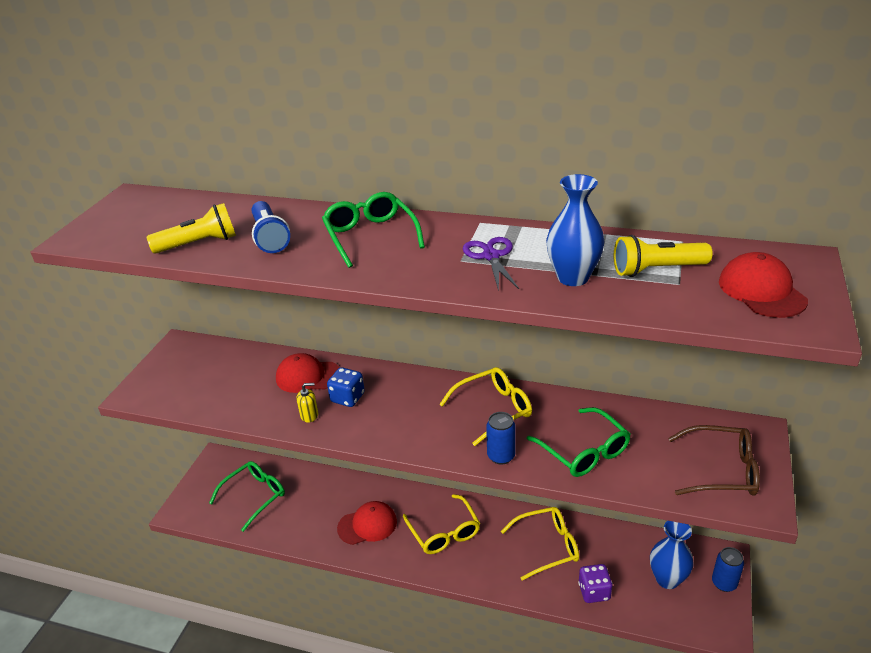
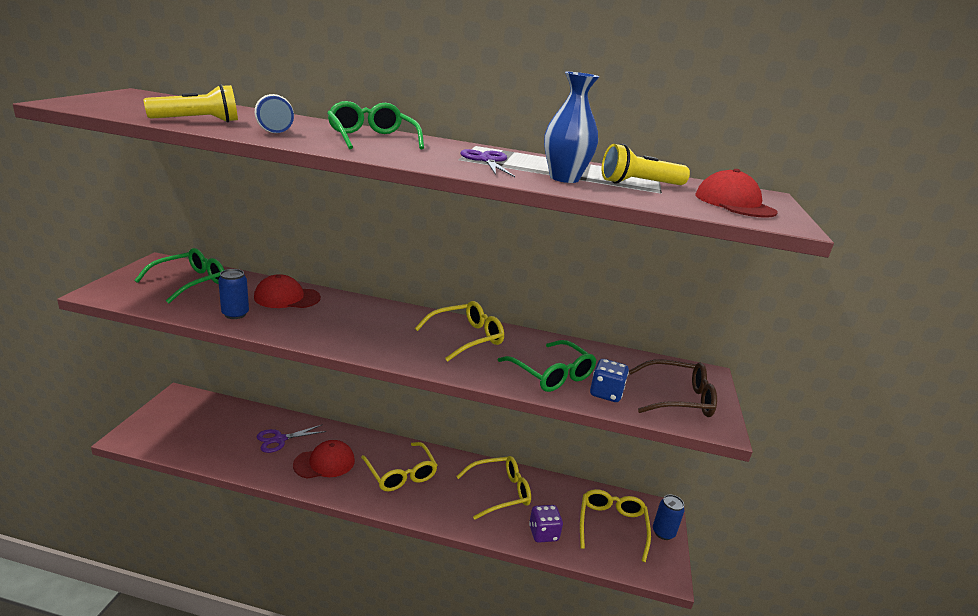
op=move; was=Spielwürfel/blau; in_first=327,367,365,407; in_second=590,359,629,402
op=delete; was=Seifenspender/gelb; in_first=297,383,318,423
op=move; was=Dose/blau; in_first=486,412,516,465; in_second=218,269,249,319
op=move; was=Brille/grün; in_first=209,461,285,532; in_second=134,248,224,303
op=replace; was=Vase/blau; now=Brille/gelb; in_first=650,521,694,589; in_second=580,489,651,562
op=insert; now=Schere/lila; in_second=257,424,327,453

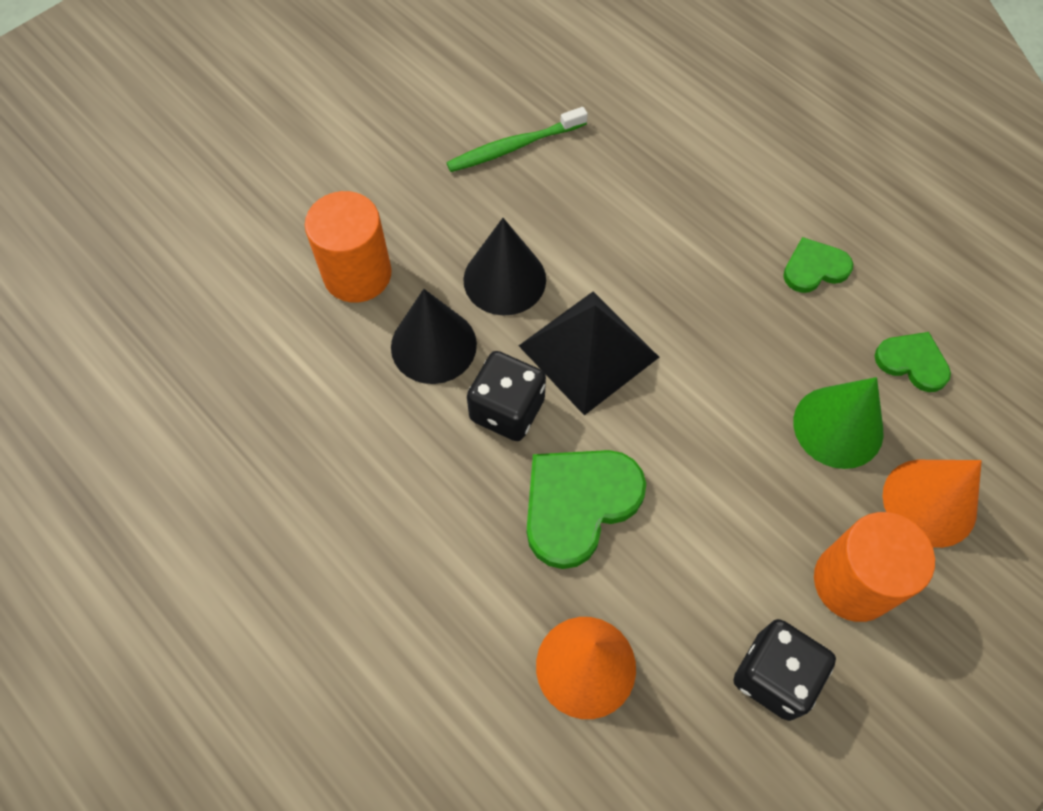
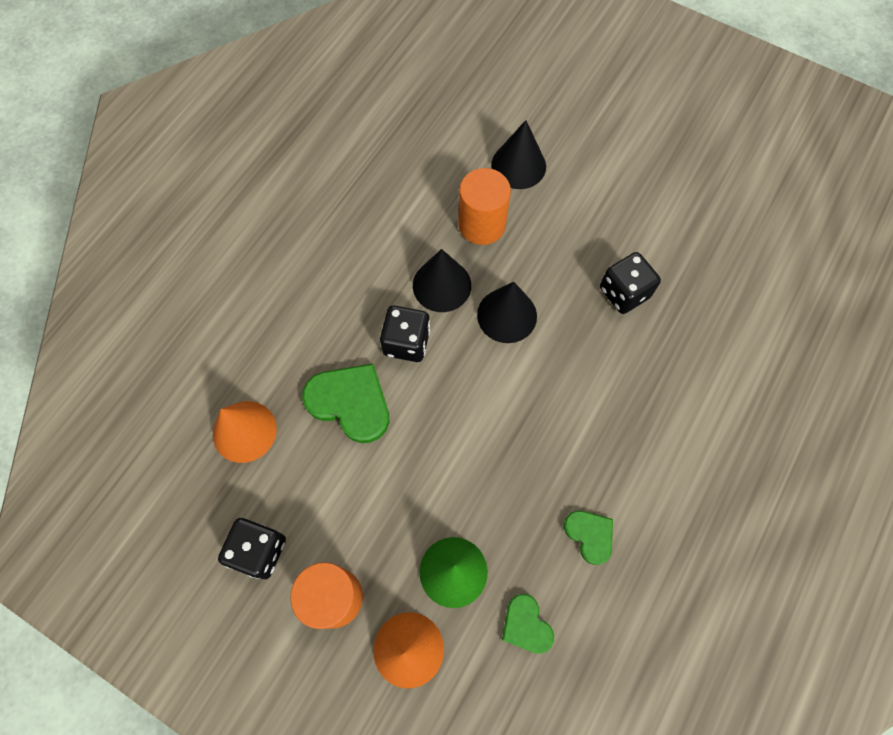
op=replace; was=Zahnbürste/grün; now=Spielwürfel/schwarz; in_first=446,107,588,172; in_second=600,252,661,314
op=delete; was=Pyramide/schwarz; in_first=519,292,659,415
op=rotate; was=Herz/grün; in_first=875,332,951,392; in_second=502,594,554,654; clockwise=135
op=insert; now=Kegel/schwarz; in_second=491,120,546,189

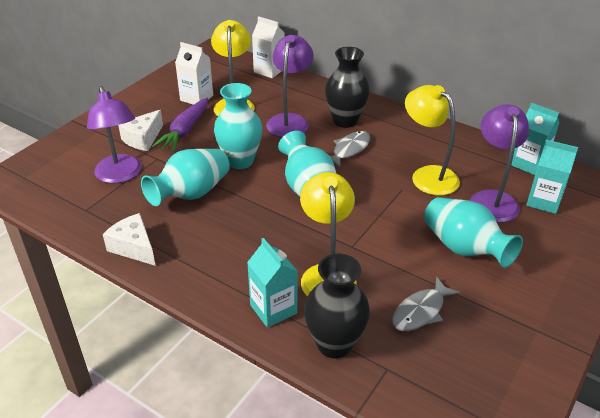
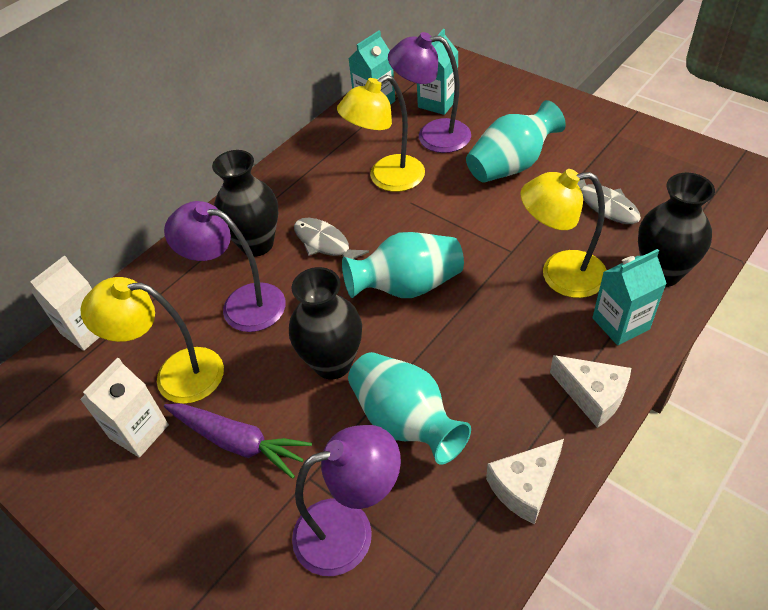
op=recolor; was=Vase/türkis; now=Vase/schwarz; in_first=214,83,262,169; in_second=289,267,362,379
op=move; was=Käse/weiß; in_first=118,110,163,151; in_second=550,355,631,428

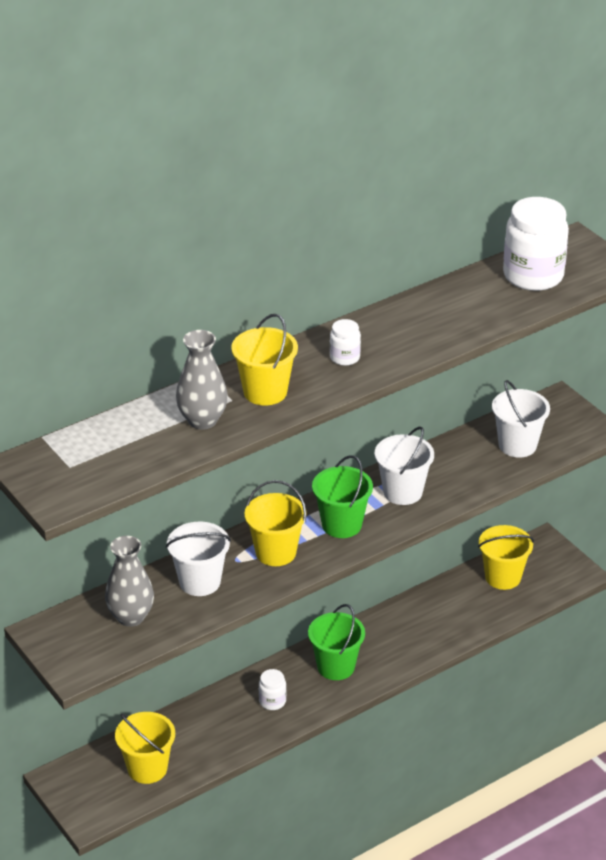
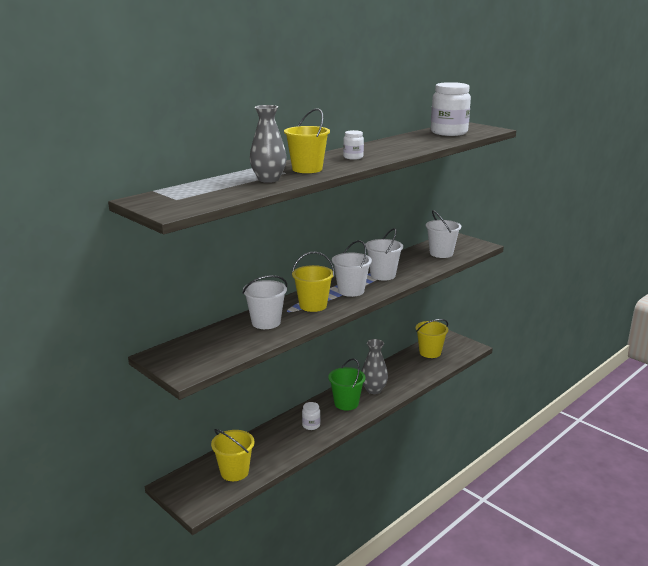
op=recolor; was=Eimer/grün; now=Eimer/weiß; in_first=312,455,373,538; in_second=332,240,372,297
op=move; was=Vase/grau; in_first=105,536,154,627; in_second=362,339,388,394

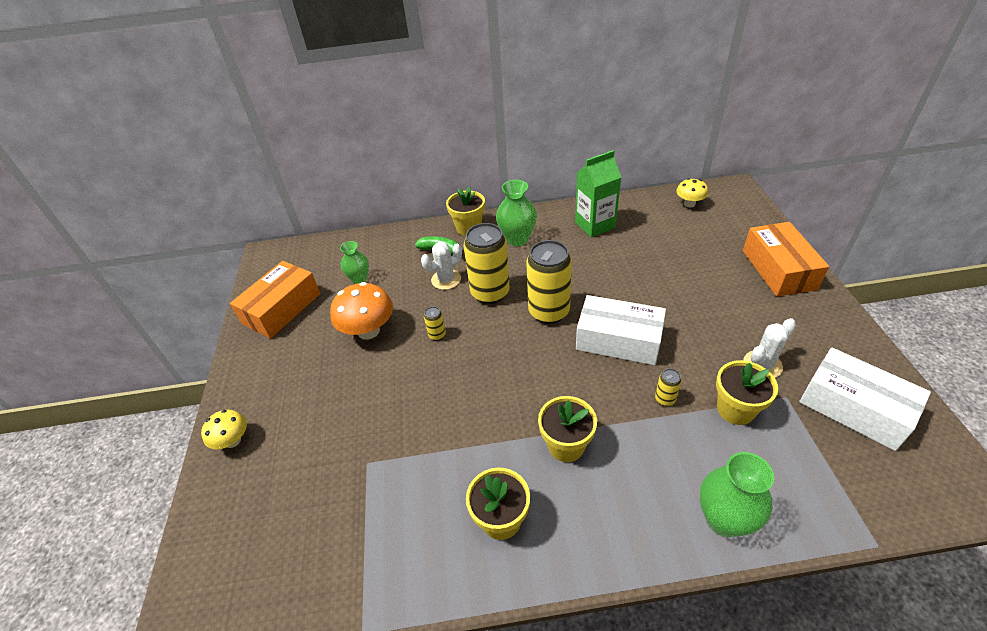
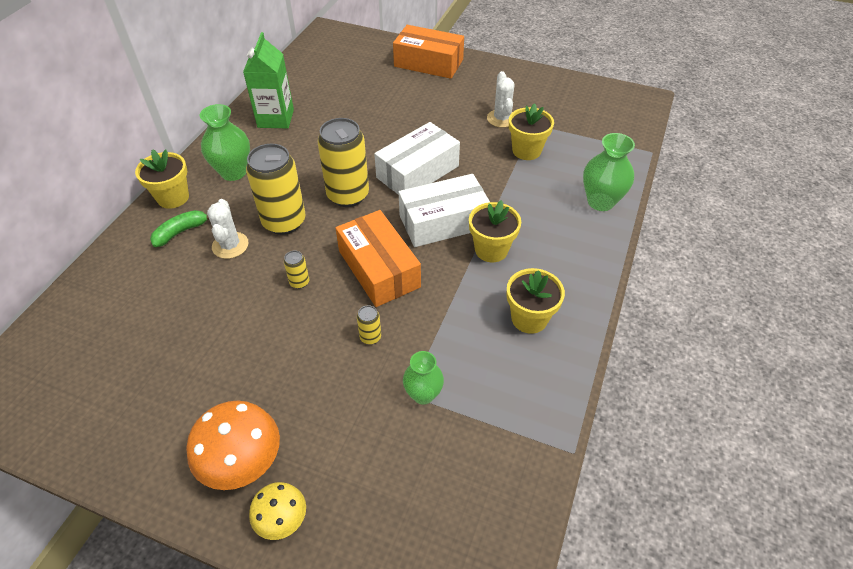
op=delete; was=Pilz/gelb; in_first=676,178,708,207
op=move; was=Vase/grün; in_first=340,241,369,284; in_second=403,351,444,405
op=move; was=Schachtel/orange; in_first=230,261,320,338; in_second=335,210,421,307
op=move; was=Pilz/orange; in_first=330,282,393,340; in_second=186,401,280,490
op=move; was=Schachtel/weiß; in_first=799,348,931,451; in_second=398,174,490,247
op=move; was=Dose/gelb; in_first=655,369,682,406; in_second=357,305,381,345

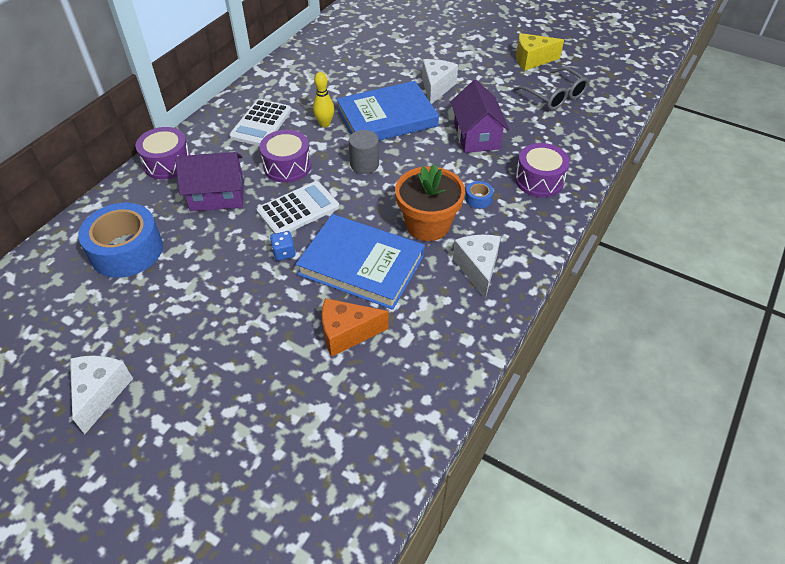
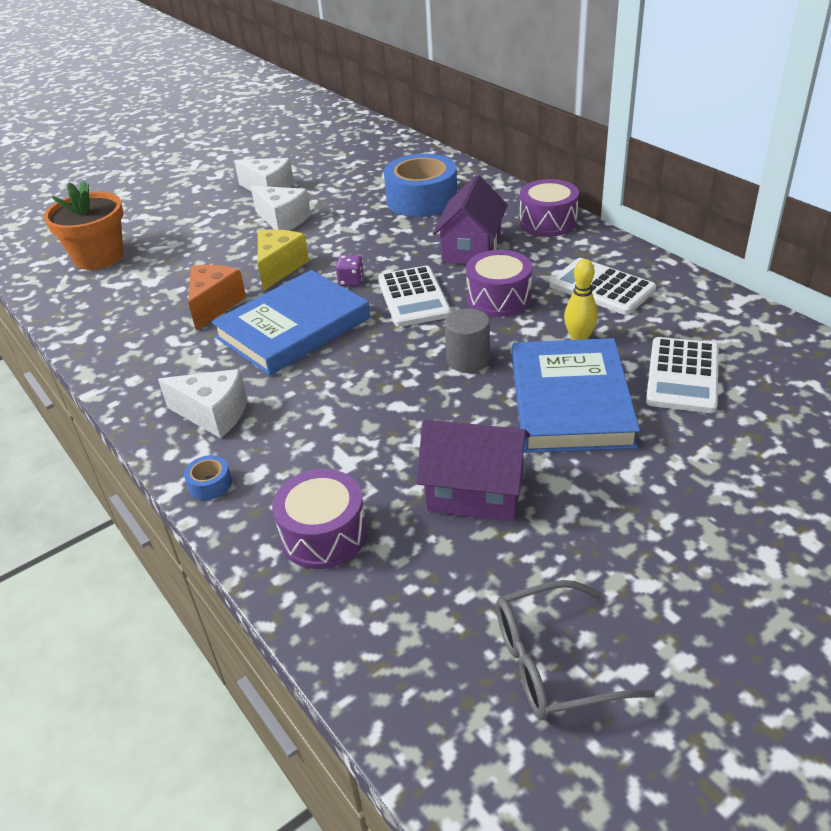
op=move; was=Käse/gelb; in_first=516,33,564,71; in_second=258,230,309,291
op=move; was=Käse/weiß; in_first=422,59,458,104; in_second=251,186,311,231
op=move; was=Blumentopf/orange; in_first=395,164,465,241; in_second=44,180,124,270
op=move; was=Klebeband/blau; in_first=465,181,493,209; in_second=184,455,232,500
op=recolor; was=Spielwürfel/blau; now=Spielwürfel/lila; in_first=270,231,296,261; in_second=336,255,364,286
op=insert; now=Taschenrechner/weiß; in_second=646,337,719,413

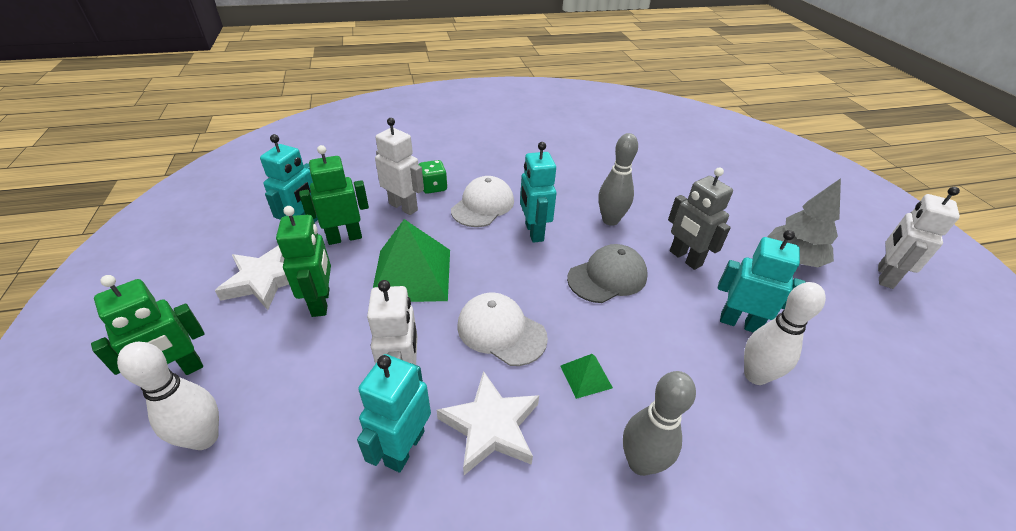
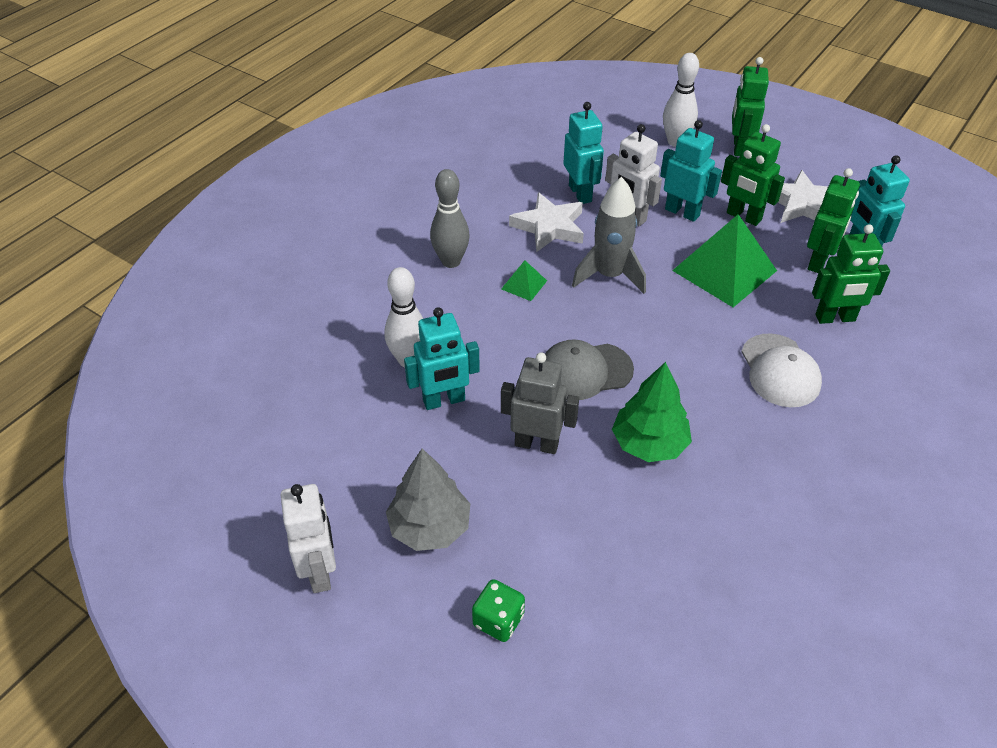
op=recolor; was=Roboter/weiß; now=Roboter/grün; in_first=375,118,424,215; in_second=812,224,890,324
op=replace; was=Bowlingkegel/grau; now=Baum/grün; in_first=598,133,638,226; in_second=612,362,692,462
op=move; was=Roboter/türkis; in_first=520,142,557,243; in_second=660,120,722,222
op=move; was=Spielwürfel/grün; in_first=419,160,447,194; in_second=472,579,525,642
op=rotate; was=Kappe/grau; in_first=567,244,648,303; in_second=545,339,634,400; clockwise=60
op=replace; was=Kappe/weiß; now=Rakete/grau; in_first=457,293,548,366; in_second=572,177,646,294

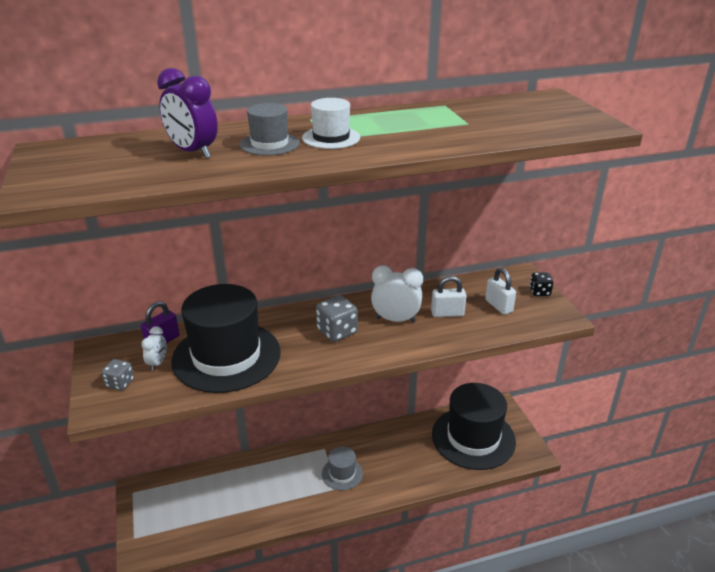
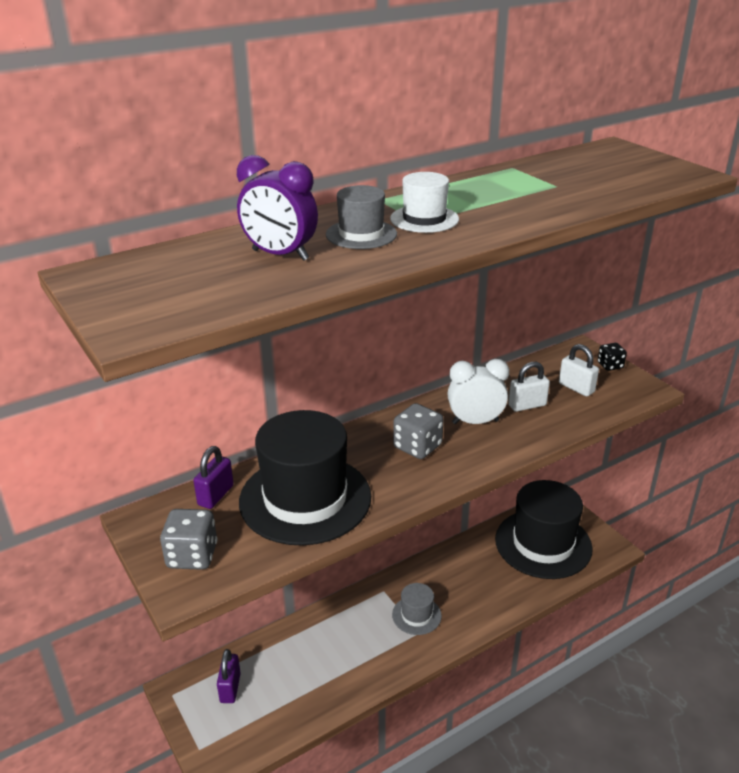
op=delete; was=Wecker/weiß; in_first=141,326,166,371
op=resize; was=Spielwürfel/grau; in_first=101,359,134,391; in_second=160,509,217,570; ratio=1.61
op=insert; now=Vorhängeschloss/lila; in_second=217,649,241,703

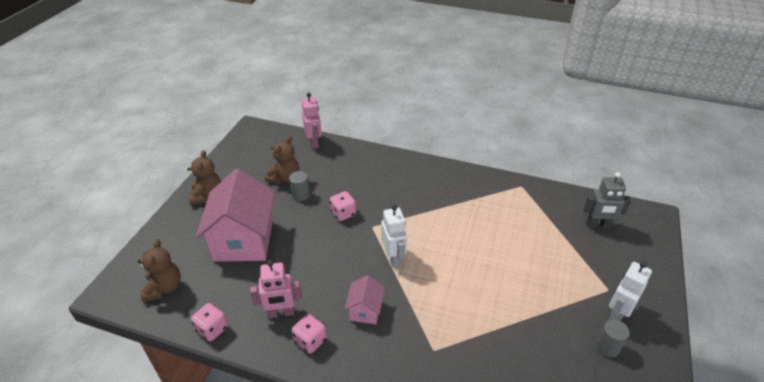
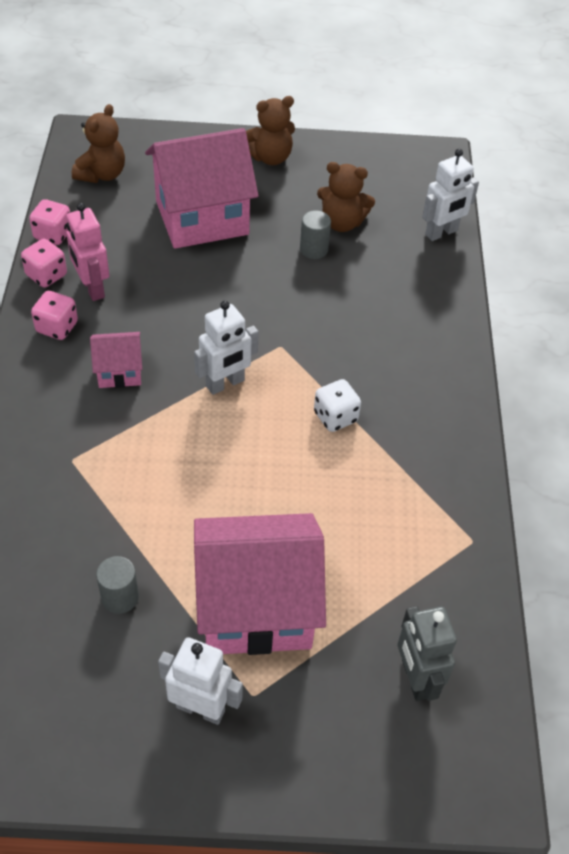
op=recolor; was=Roboter/rosa; now=Roboter/weiß; in_first=302,93,322,149; in_second=422,149,479,241
op=move; was=Spielwürfel/rosa; in_first=330,191,356,221; in_second=21,239,67,288
op=rotate; was=Teddybär/braun; in_first=138,239,181,302; in_second=72,104,125,183; clockwise=-45
op=move; was=Vollzylinder/grau; in_first=596,320,630,357; in_second=96,556,139,614
op=insert; now=Spielwürfel/weiß; in_second=314,379,361,432
op=insert; now=Haus/rosa; in_second=194,513,326,655

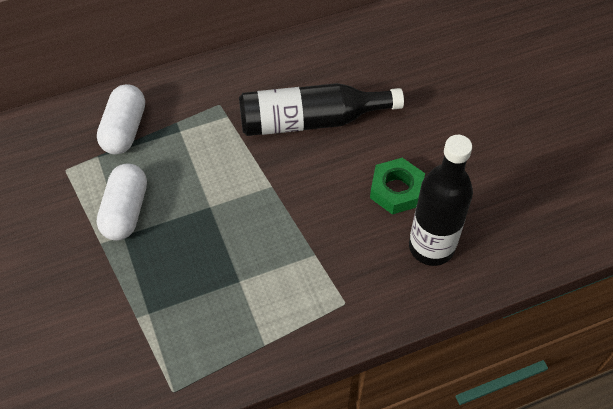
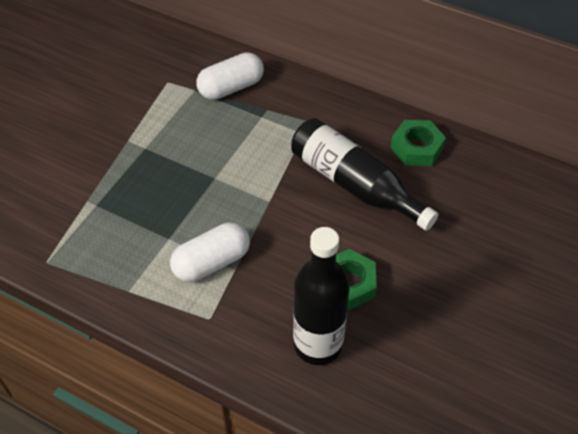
op=move; was=Kapsel/weiß; in_first=97,163,147,241; in_second=170,222,250,282
op=insert; now=Sechskantmutter/grün; in_second=390,120,446,166

